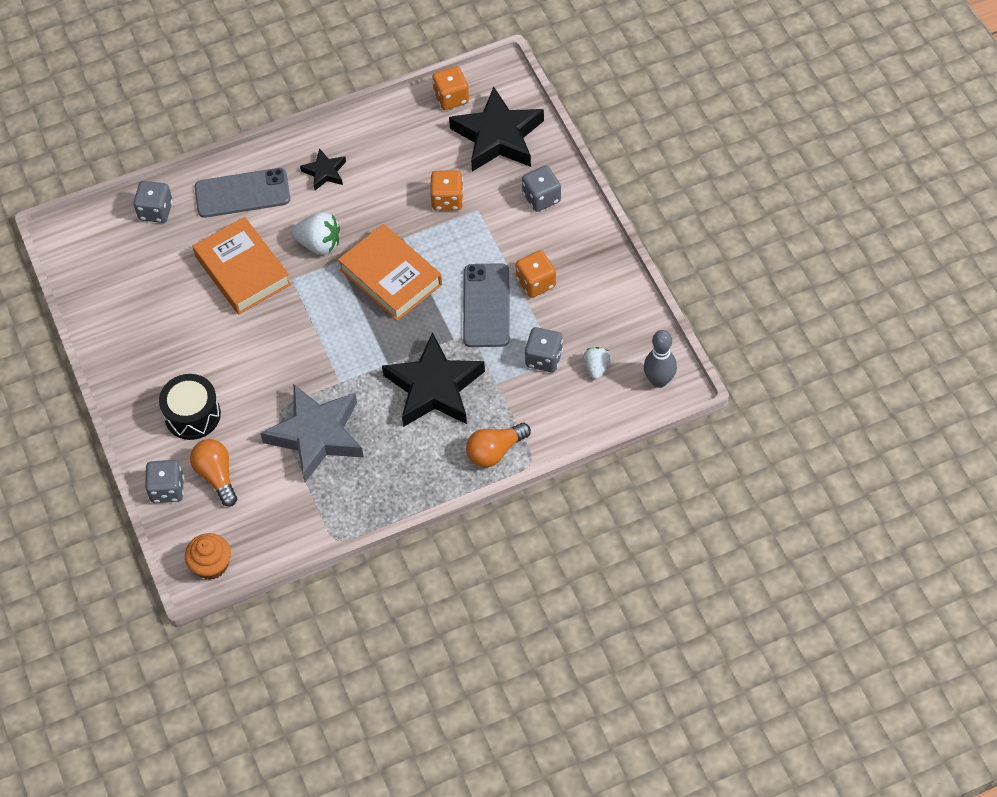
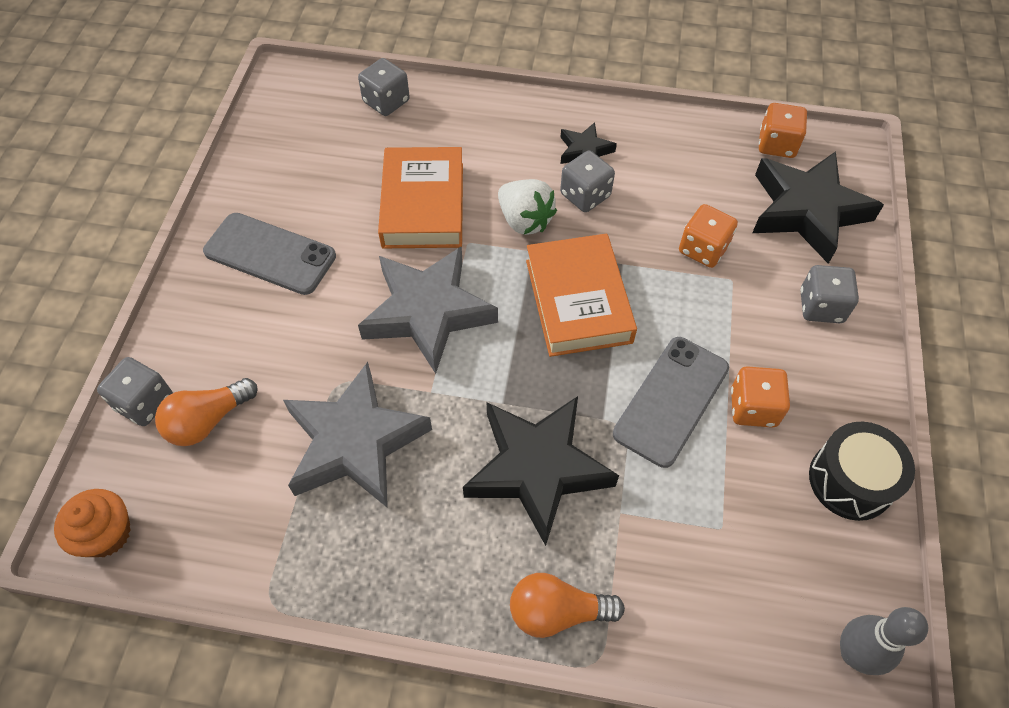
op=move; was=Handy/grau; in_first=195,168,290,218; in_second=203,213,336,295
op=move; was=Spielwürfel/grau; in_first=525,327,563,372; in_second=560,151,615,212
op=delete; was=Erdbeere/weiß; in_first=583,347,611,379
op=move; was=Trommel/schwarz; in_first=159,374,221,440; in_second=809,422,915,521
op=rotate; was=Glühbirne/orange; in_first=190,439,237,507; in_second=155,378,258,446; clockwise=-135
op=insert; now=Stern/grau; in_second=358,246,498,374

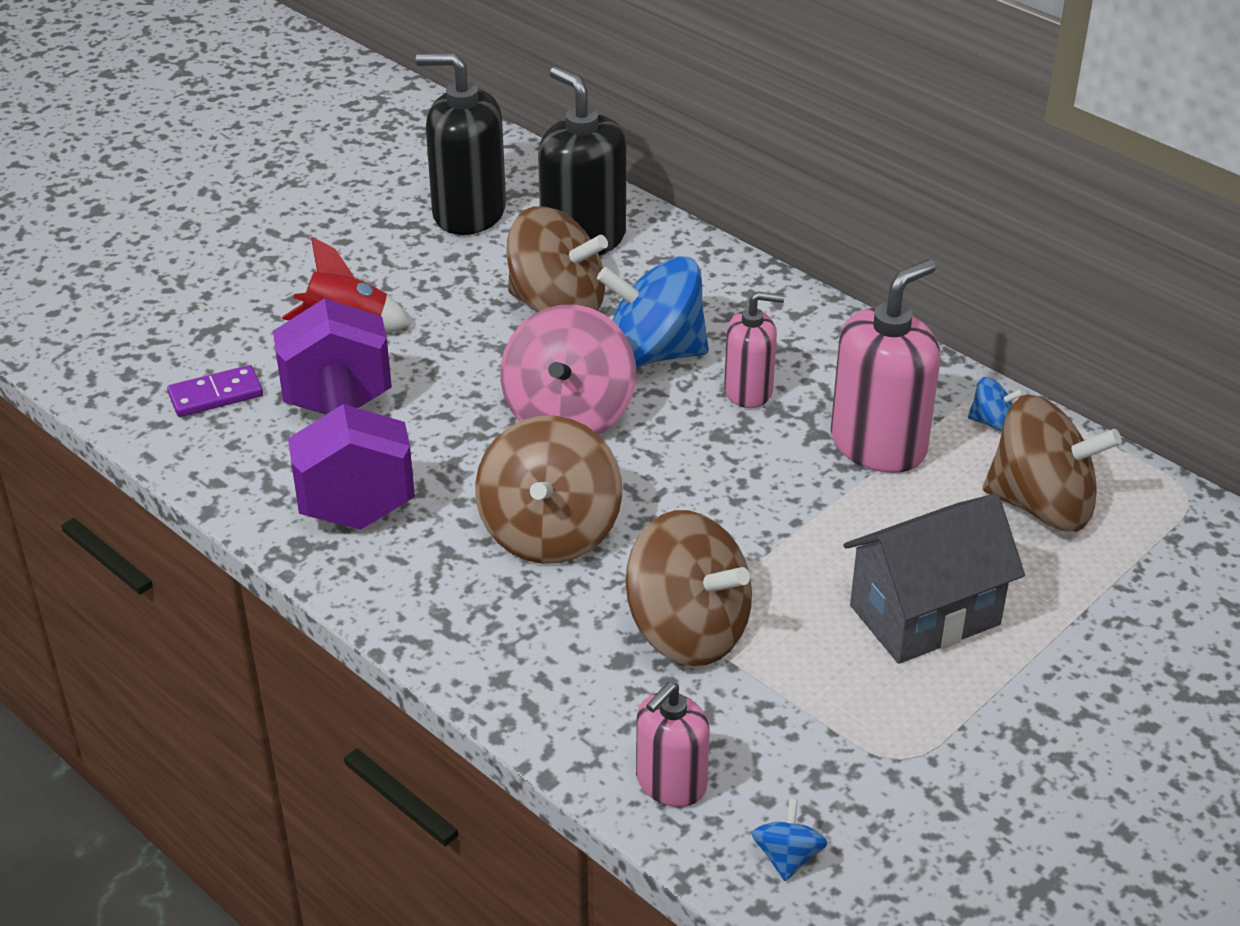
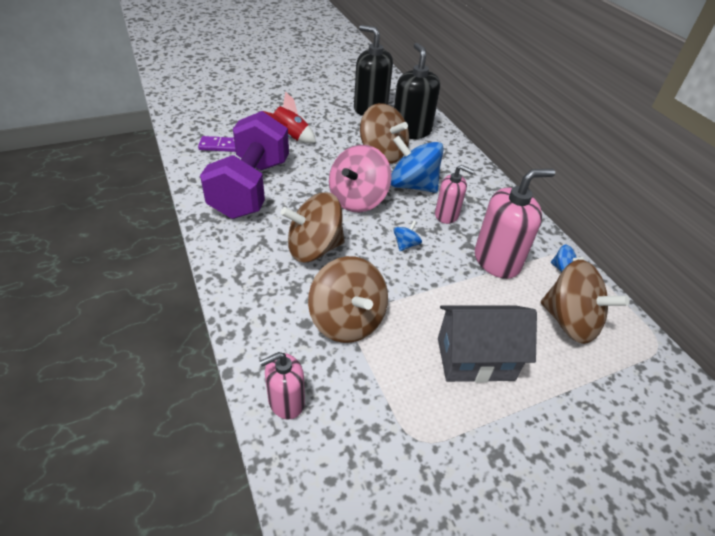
op=rotate; was=Kreisel/braun; in_first=475,415,622,564; in_second=281,192,345,262; clockwise=45
op=move; was=Kreisel/blau; in_first=751,798,828,881; in_second=393,220,422,251

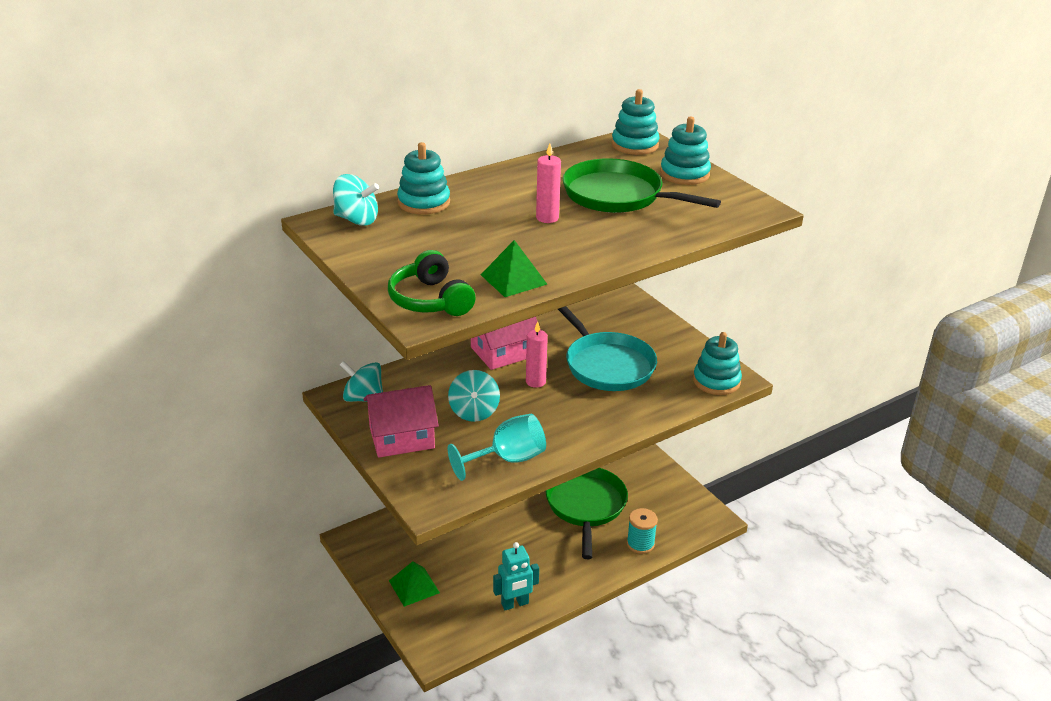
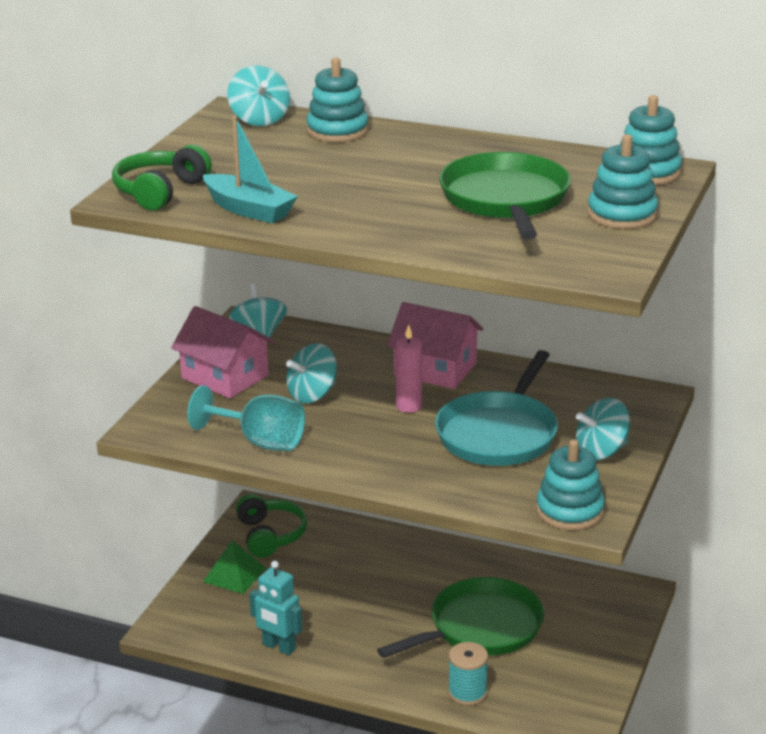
op=delete; was=Kerze/rosa; in_first=536,143,561,223
op=replace; was=Pyramide/grün; now=Boot/türkis; in_first=481,240,547,297; in_second=203,115,298,224
op=insert; now=Kreisel/türkis; in_second=576,398,630,460
op=insert; now=Kopfhörer/grün; in_second=236,494,307,558

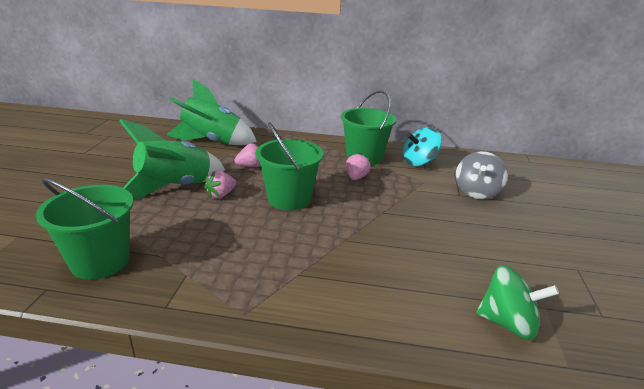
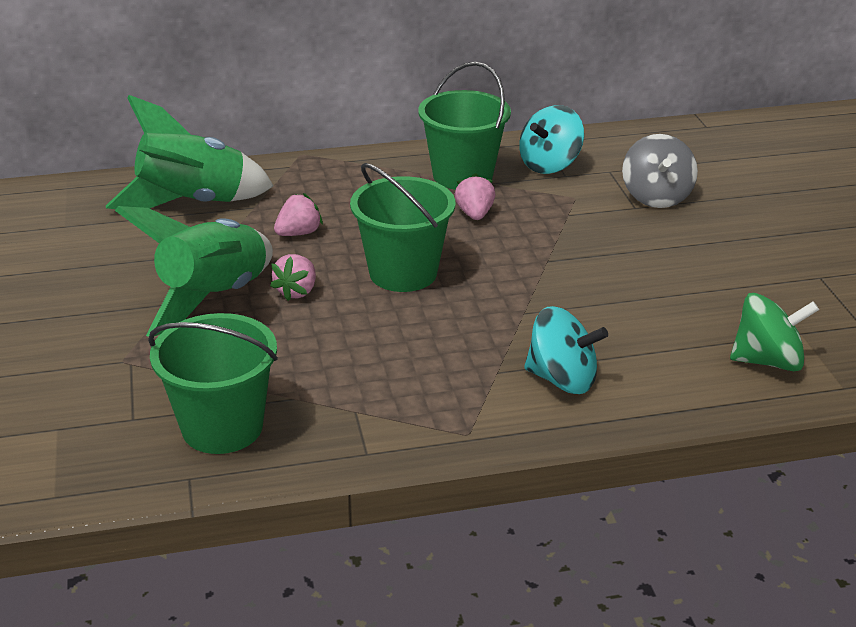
op=insert; now=Kreisel/türkis; in_second=524,306,608,394

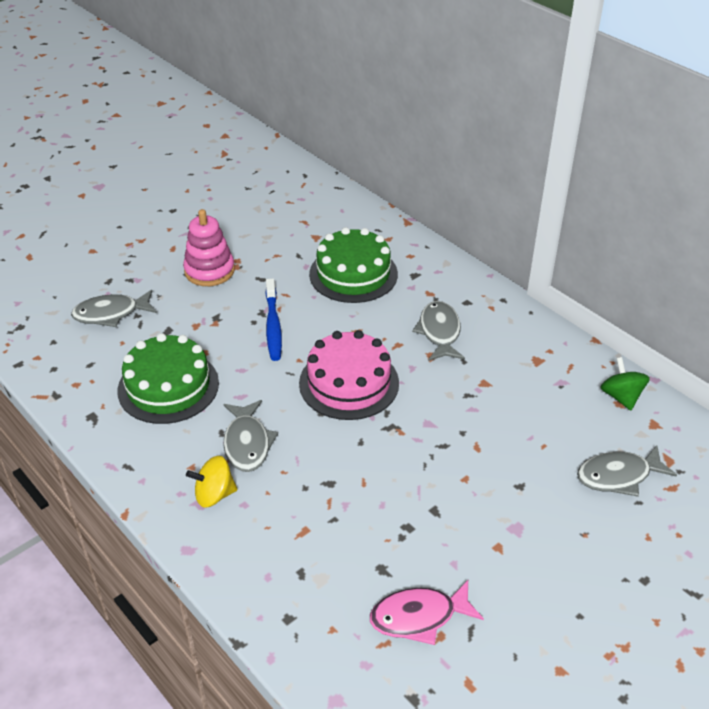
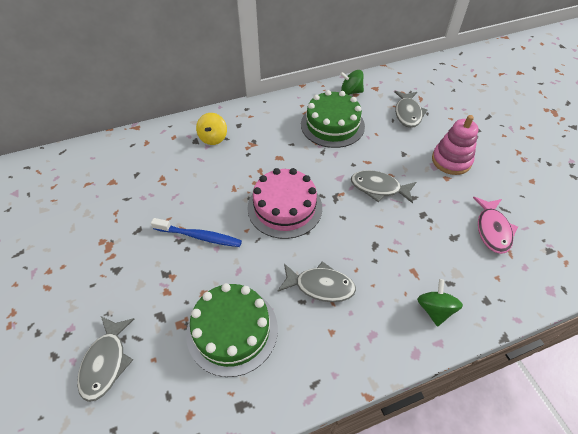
op=move; was=Stapelspielzeug/rosa; in_first=183,209,235,286; in_second=432,115,479,175
op=move; was=Kuchen/grün; in_first=309,227,398,303; in_second=301,90,365,148
op=move; was=Fisch/grau; in_first=412,301,465,361; in_second=351,170,416,203
op=move; was=Kreisel/gelb; in_first=186,456,237,508; in_second=196,113,227,145
op=insert; now=Kreisel/grün; in_second=417,279,463,327

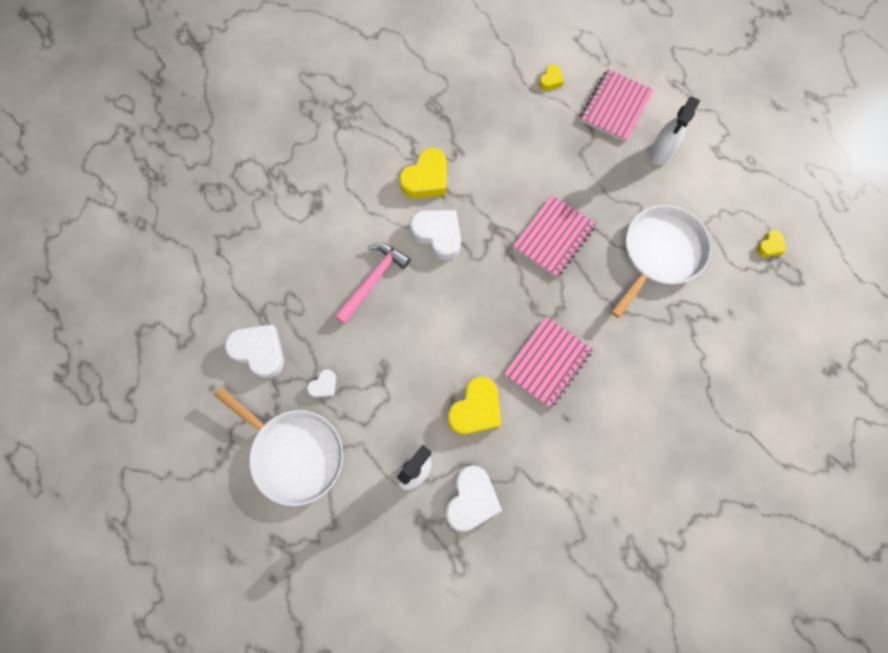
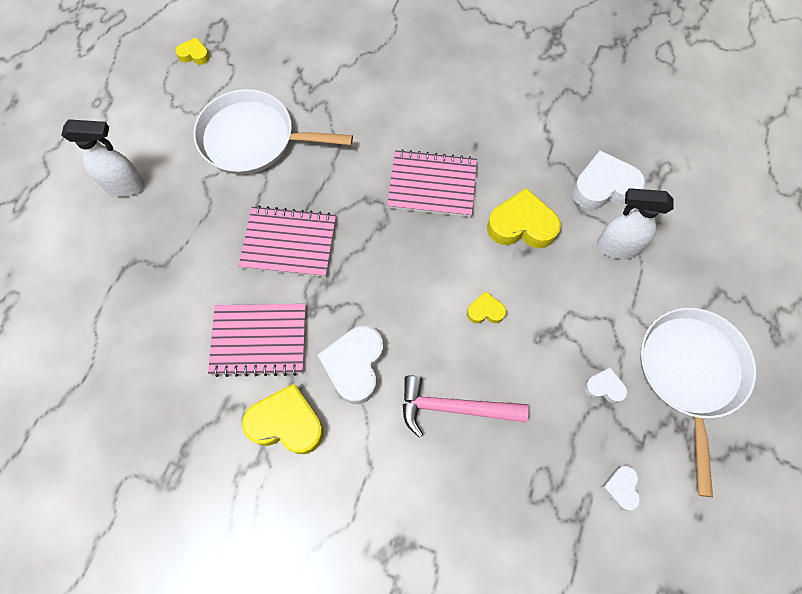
op=move; was=Herz/gelb; in_first=539,64,564,90; in_second=467,291,506,324
op=move; was=Notizbuch/rosa; in_first=580,69,654,142; in_second=208,304,306,377
op=resize; was=Herz/weiß; in_first=225,325,284,378; in_second=601,466,640,510; ratio=0.52

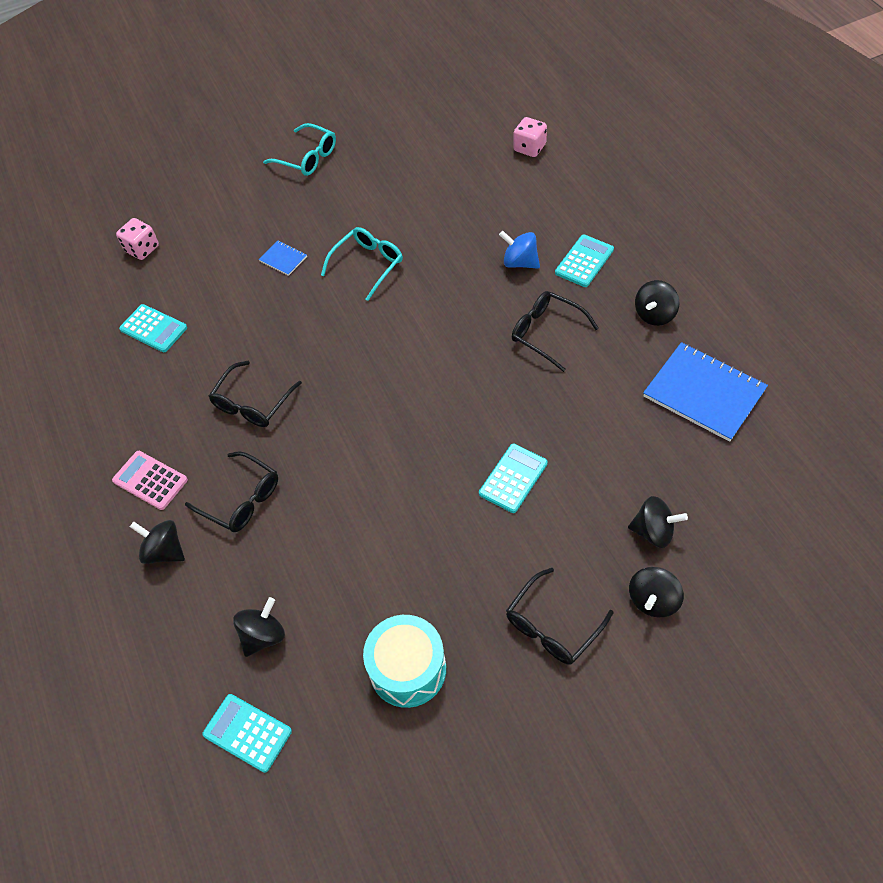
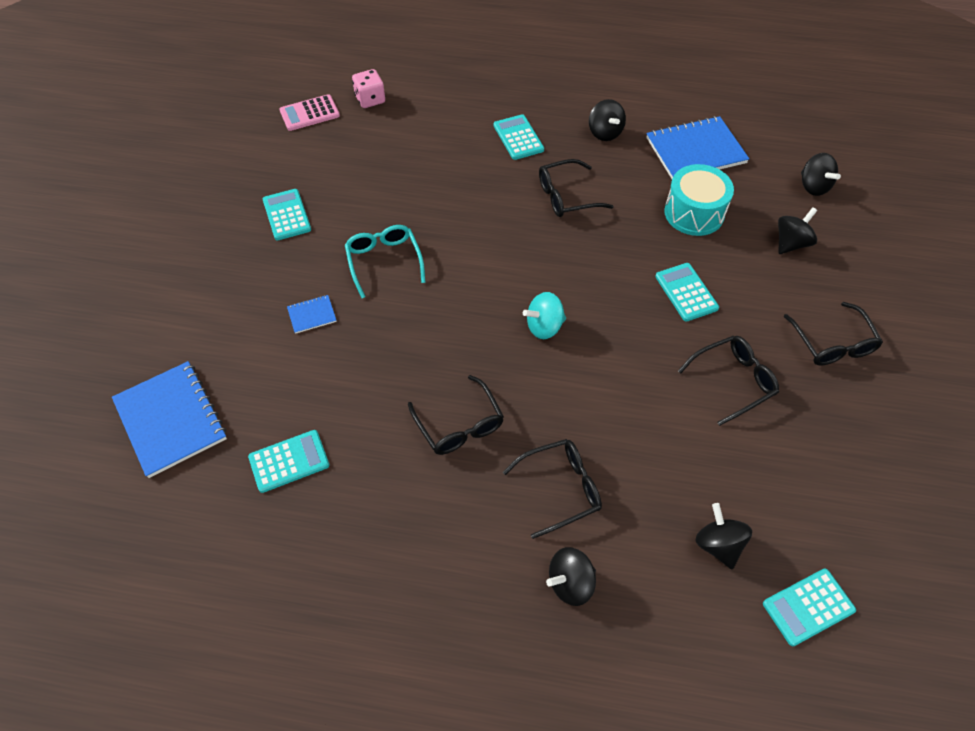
op=delete; was=Brille/türkis; in_first=263,123,336,176
op=replace; was=Spielwürfel/rosa; now=Notizbuch/blau; in_first=116,218,159,260; in_second=112,361,227,478
op=delete; was=Kreisel/blau; in_first=499,231,540,269
op=move; was=Taschenrechner/rosa; in_first=112,451,188,510; in_second=280,94,340,131
op=move; was=Kreisel/schwarz; in_first=629,567,684,617; in_second=801,153,841,196
op=move; was=Trommel/türkis; in_first=363,615,446,708; in_second=664,164,734,236
op=insert; now=Taschenrechner/türkis; in_second=263,189,311,240
op=insert; now=Kreisel/türkis; in_second=523,292,566,339
op=insert; now=Brille/schwarz; in_second=678,336,779,426

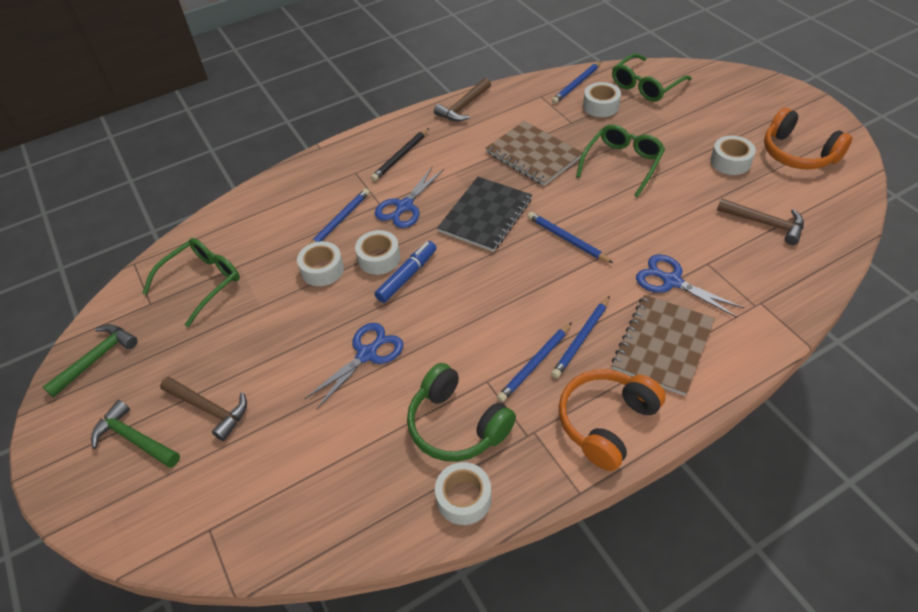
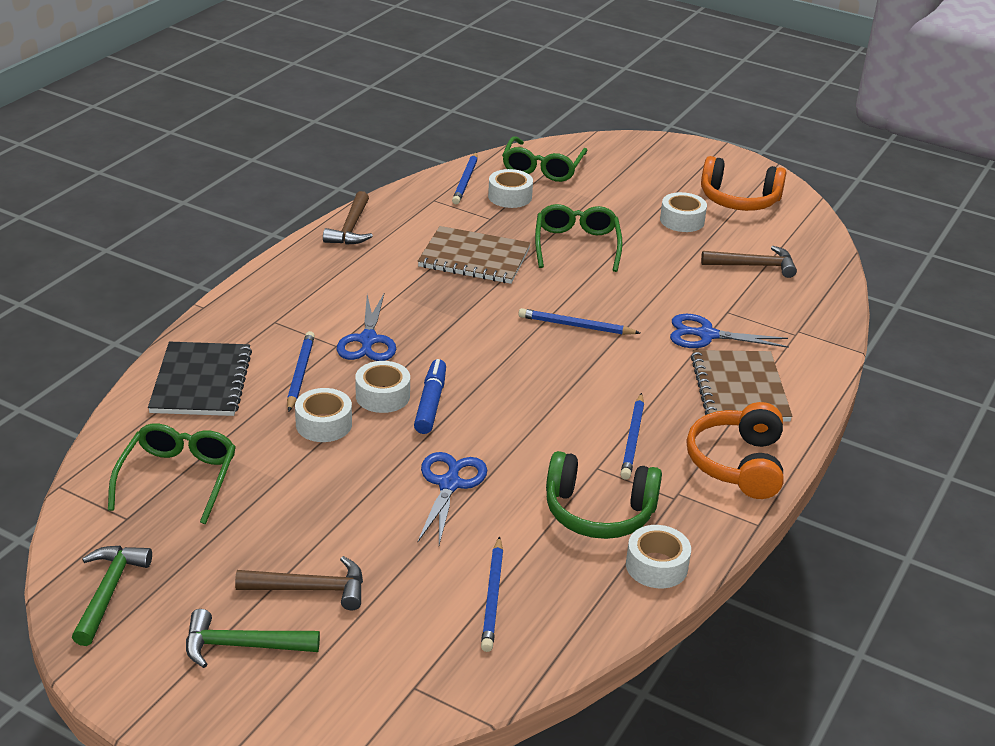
op=delete; was=Bleistift/schwarz; in_first=371,128,429,181
op=move; was=Notizbuch/schwarz; in_first=437,177,532,252; in_second=148,342,252,416
op=move; was=Bleistift/blau; in_first=551,296,610,378; in_second=481,536,503,652

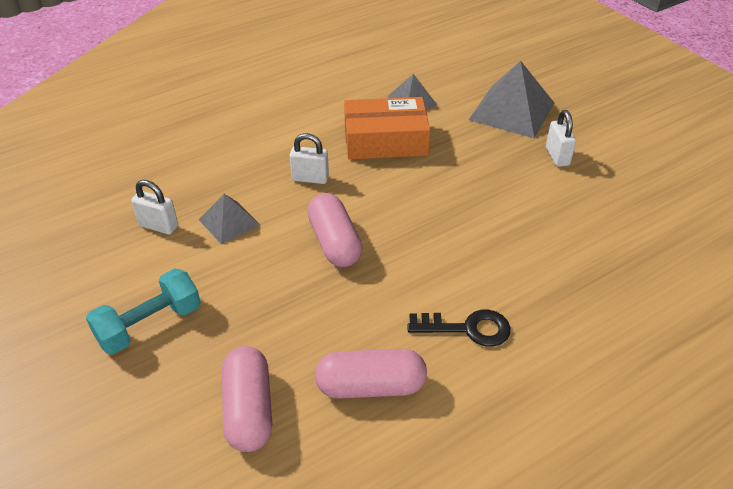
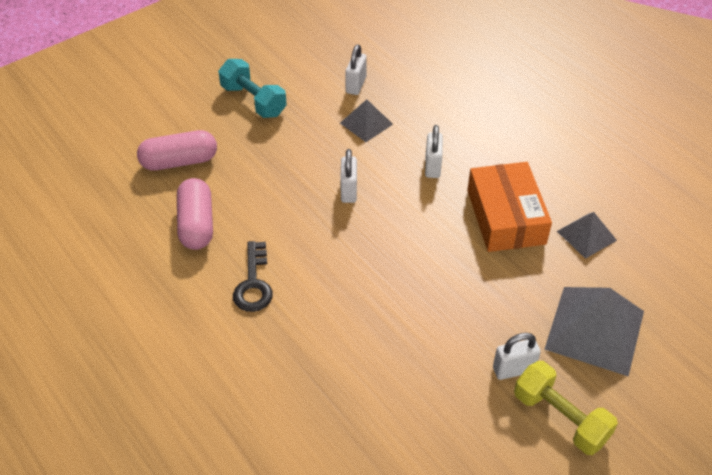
op=replace; was=Kapsel/rosa; now=Vorhängeschloss/weiß; in_first=307,193,363,267; in_second=340,149,357,203
op=insert; now=Hantel/gelb; in_second=514,361,618,455

